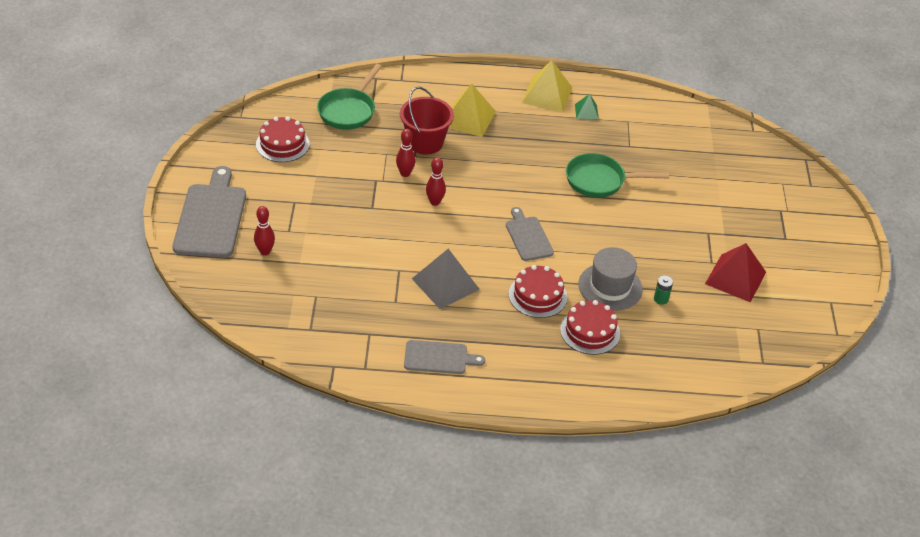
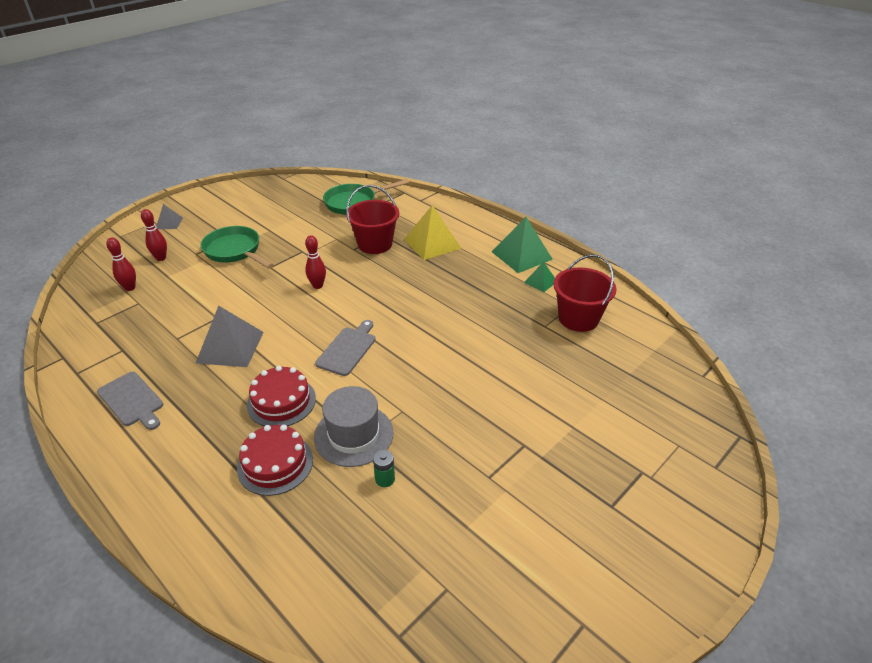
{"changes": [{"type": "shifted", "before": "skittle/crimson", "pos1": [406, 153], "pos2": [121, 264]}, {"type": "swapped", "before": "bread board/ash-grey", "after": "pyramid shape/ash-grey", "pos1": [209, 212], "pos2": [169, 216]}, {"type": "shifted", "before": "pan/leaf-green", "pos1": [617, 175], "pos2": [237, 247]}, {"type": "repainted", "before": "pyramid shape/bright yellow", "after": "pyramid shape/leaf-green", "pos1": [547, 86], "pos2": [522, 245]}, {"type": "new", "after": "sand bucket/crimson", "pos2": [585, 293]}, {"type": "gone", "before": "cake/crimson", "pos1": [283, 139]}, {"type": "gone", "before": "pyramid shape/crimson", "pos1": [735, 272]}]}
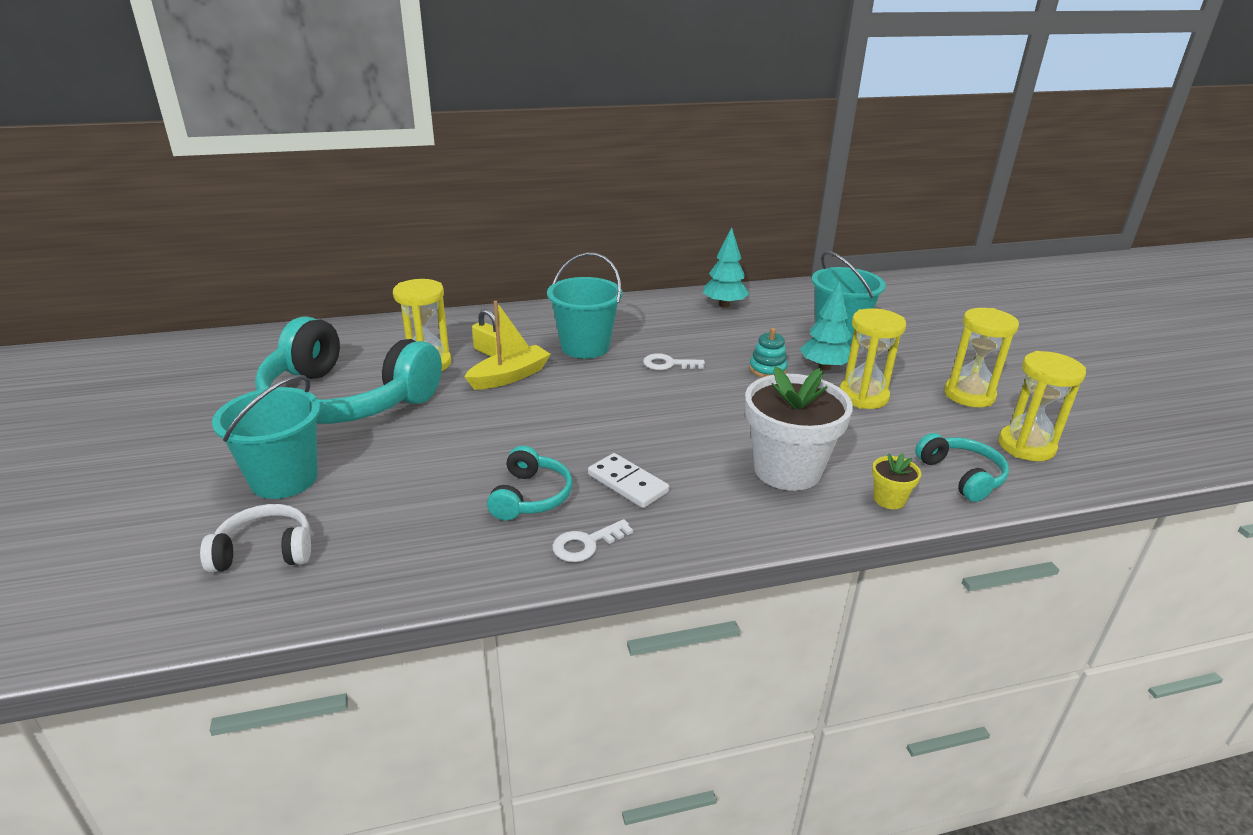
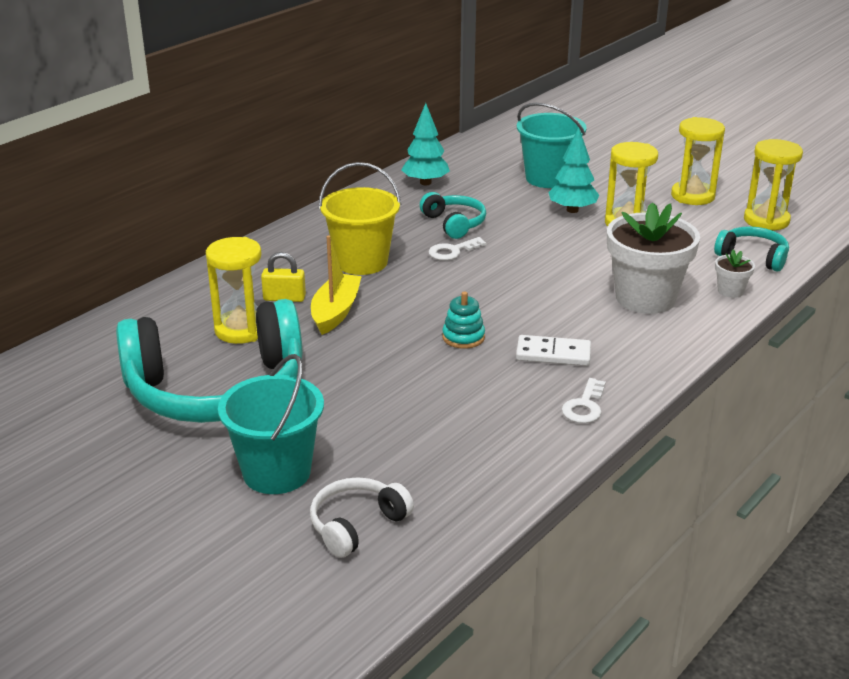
{"changes": [{"type": "repainted", "before": "sand bucket/aqua", "after": "sand bucket/bright yellow", "pos1": [584, 305], "pos2": [360, 218]}, {"type": "shifted", "before": "headphones/aqua", "pos1": [530, 483], "pos2": [453, 215]}, {"type": "shifted", "before": "stacking toy/aqua", "pos1": [768, 353], "pos2": [463, 320]}, {"type": "repainted", "before": "flower pot/bright yellow", "after": "flower pot/white", "pos1": [896, 481], "pos2": [735, 274]}]}
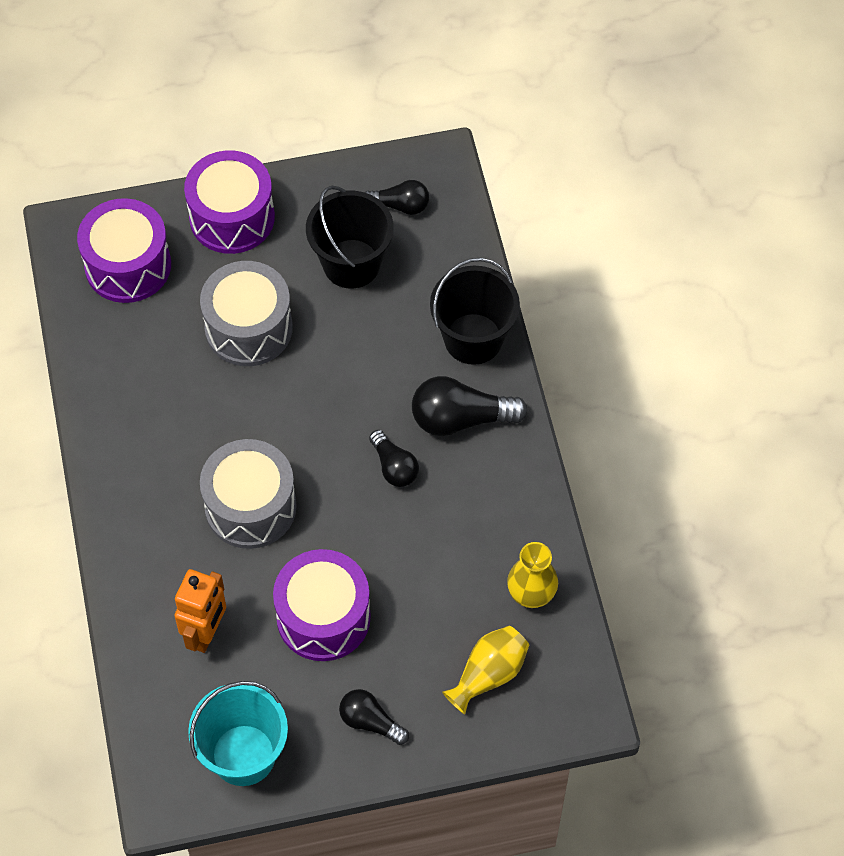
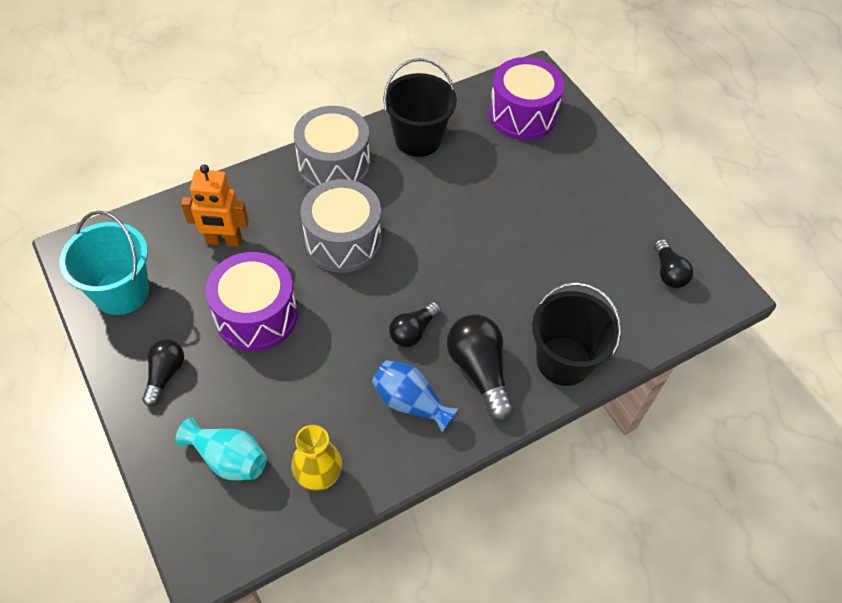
{"changes": [{"type": "repainted", "before": "tall vase/bright yellow", "after": "tall vase/aqua", "pos1": [485, 669], "pos2": [221, 448]}, {"type": "shifted", "before": "toy drum/ash-grey", "pos1": [246, 313], "pos2": [332, 147]}, {"type": "new", "after": "tall vase/cobalt", "pos2": [415, 396]}, {"type": "shifted", "before": "sand bucket/ebony", "pos1": [350, 237], "pos2": [420, 107]}, {"type": "gone", "before": "toy drum/purple", "pos1": [229, 202]}]}
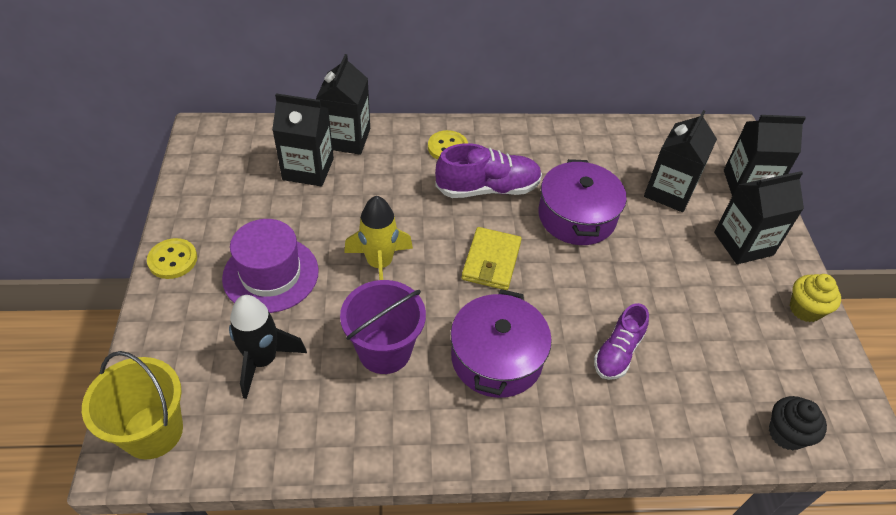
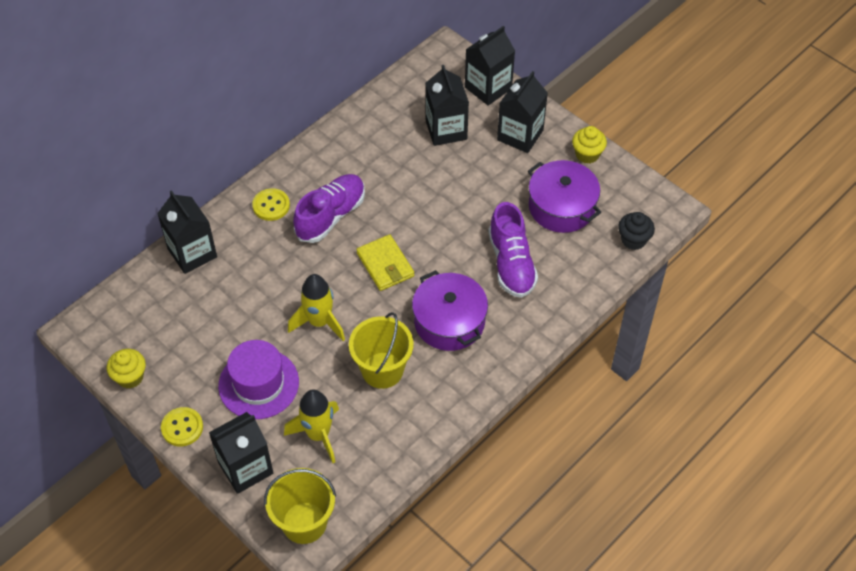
{"changes": [{"type": "new", "after": "muffin/bright yellow", "pos2": [126, 368]}, {"type": "shifted", "before": "milk carton/ebony", "pos1": [303, 140], "pos2": [241, 453]}, {"type": "repainted", "before": "spaceship/ebony", "after": "spaceship/bright yellow", "pos1": [268, 347], "pos2": [311, 426]}, {"type": "repainted", "before": "sand bucket/purple", "after": "sand bucket/bright yellow", "pos1": [383, 327], "pos2": [381, 350]}, {"type": "scaled", "before": "lace-up shoe/purple", "pos1": [621, 341], "pos2": [513, 250], "scale": 1.53}, {"type": "shifted", "before": "cooking pot/purple", "pos1": [582, 202], "pos2": [564, 196]}]}
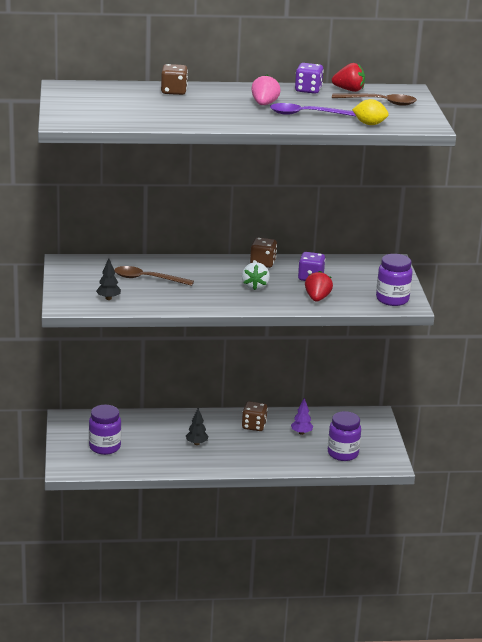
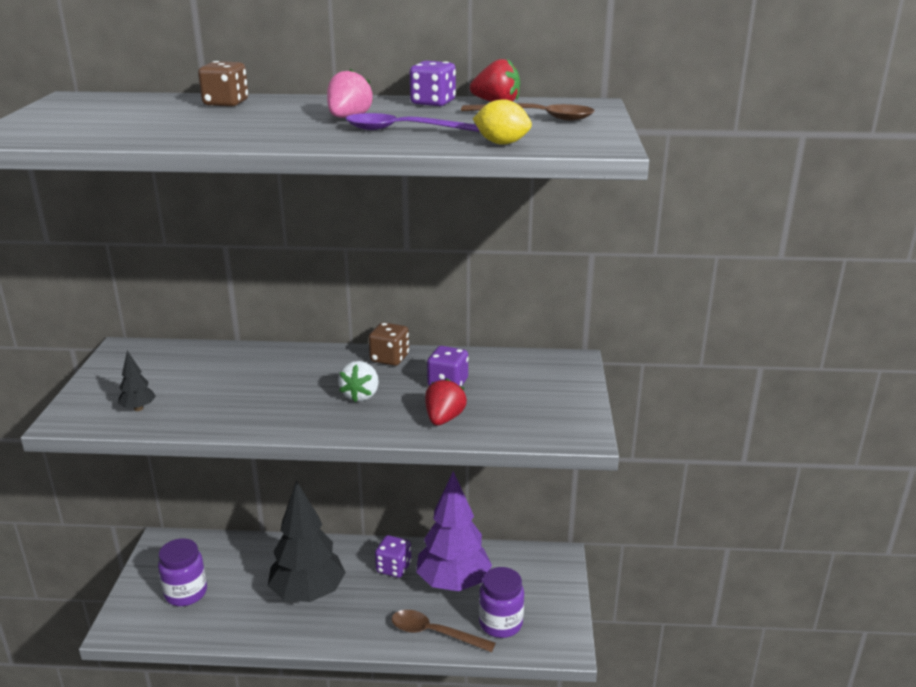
{"changes": [{"type": "scaled", "before": "toy tree/ebony", "pos1": [197, 426], "pos2": [307, 541], "scale": 2.48}, {"type": "repainted", "before": "die/brown", "after": "die/purple", "pos1": [255, 416], "pos2": [393, 556]}, {"type": "shifted", "before": "tablespoon/brown", "pos1": [154, 276], "pos2": [443, 631]}, {"type": "scaled", "before": "toy tree/purple", "pos1": [302, 416], "pos2": [454, 531], "scale": 2.48}, {"type": "gone", "before": "jam jar/purple", "pos1": [394, 280]}]}
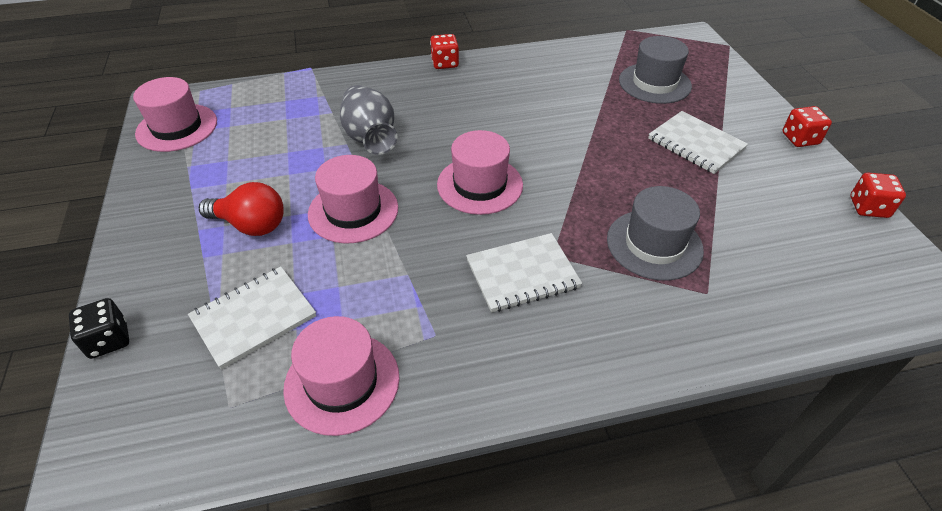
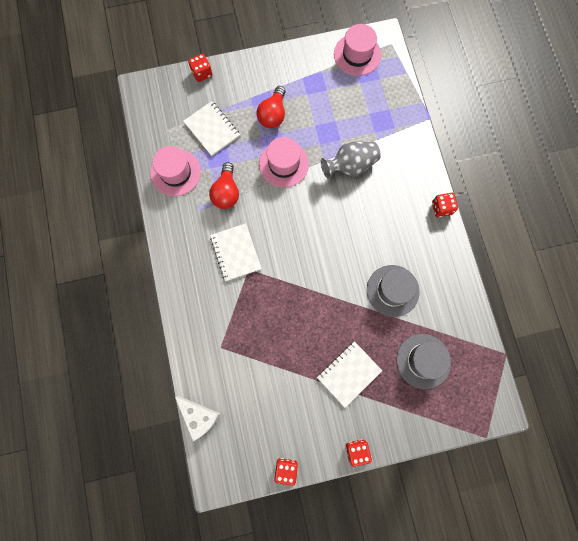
{"changes": [{"type": "new", "after": "piece of cheese/white", "pos2": [198, 418]}, {"type": "repainted", "before": "die/ebony", "after": "die/crimson", "pos1": [99, 328], "pos2": [200, 68]}, {"type": "new", "after": "lightbulb/crimson", "pos2": [224, 185]}, {"type": "shifted", "before": "tall hat/ash-grey", "pos1": [655, 233], "pos2": [393, 291]}, {"type": "gone", "before": "tall hat/pink", "pos1": [480, 172]}]}
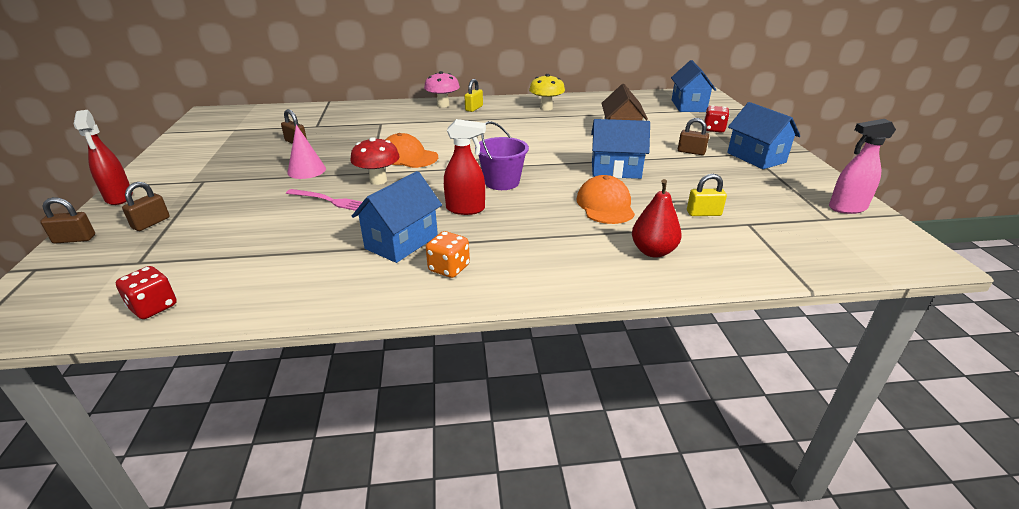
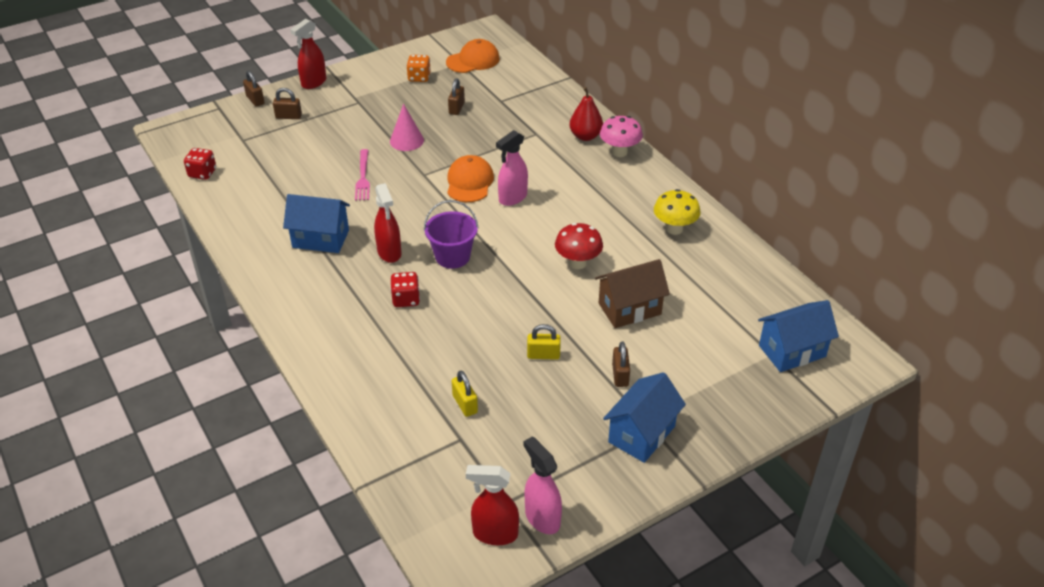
{"changes": [{"type": "shifted", "before": "die/crimson", "pos1": [716, 118], "pos2": [405, 289]}, {"type": "shifted", "before": "die/orange", "pos1": [448, 254], "pos2": [418, 68]}, {"type": "shifted", "before": "baseball cap/orange", "pos1": [606, 199], "pos2": [473, 56]}, {"type": "new", "after": "sprayer/crimson", "pos2": [492, 505]}, {"type": "new", "after": "sprayer/pink", "pos2": [512, 168]}, {"type": "shifted", "before": "small lock/bright yellow", "pos1": [473, 95], "pos2": [544, 342]}, {"type": "shifted", "before": "fungus/crimson", "pos1": [375, 161], "pos2": [579, 246]}, {"type": "shifted", "before": "pear fruit/crimson", "pos1": [657, 218], "pos2": [586, 114]}, {"type": "gone", "before": "house/cobalt", "pos1": [620, 149]}]}
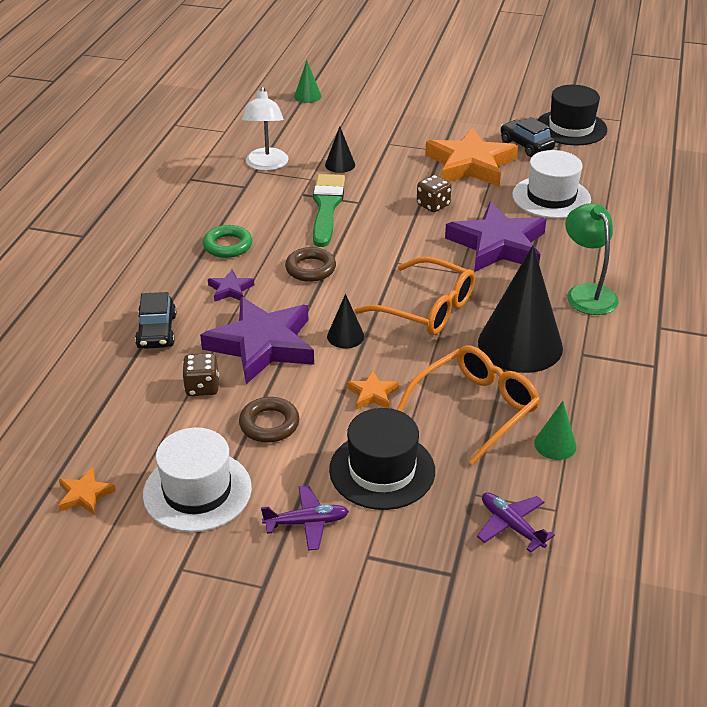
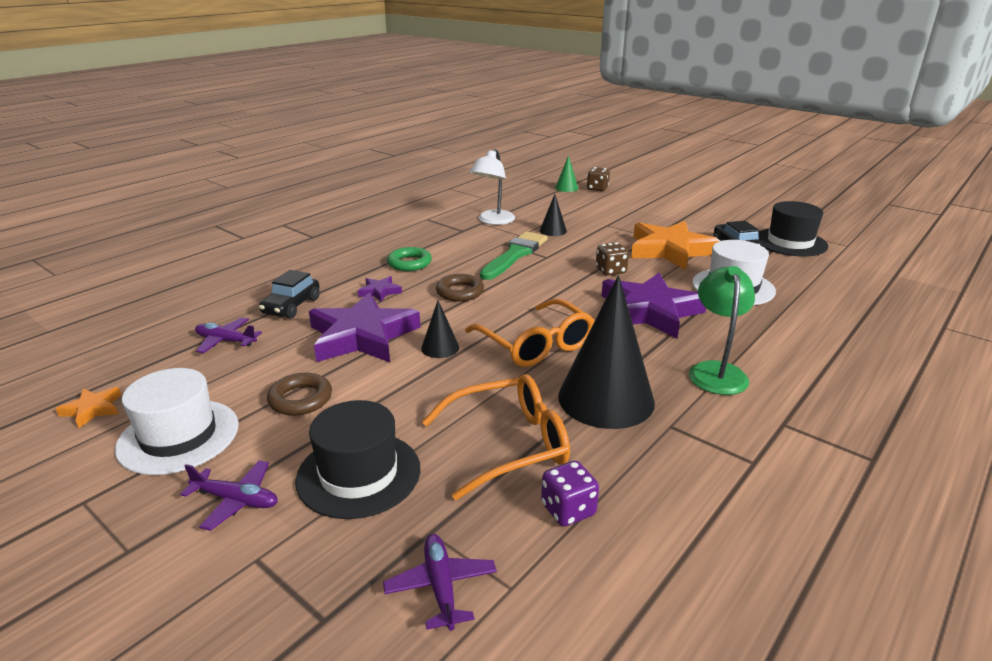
{"changes": [{"type": "new", "after": "aeroplane/purple", "pos2": [228, 335]}, {"type": "swapped", "before": "solid cone/leaf-green", "after": "die/purple", "pos1": [555, 430], "pos2": [570, 493]}, {"type": "shifted", "before": "die/brown", "pos1": [200, 374], "pos2": [598, 179]}, {"type": "gone", "before": "star/orange", "pos1": [373, 389]}]}
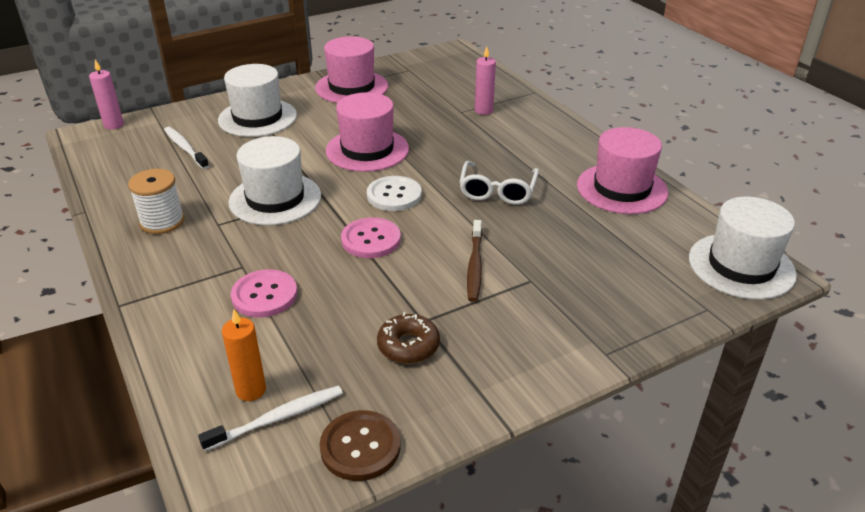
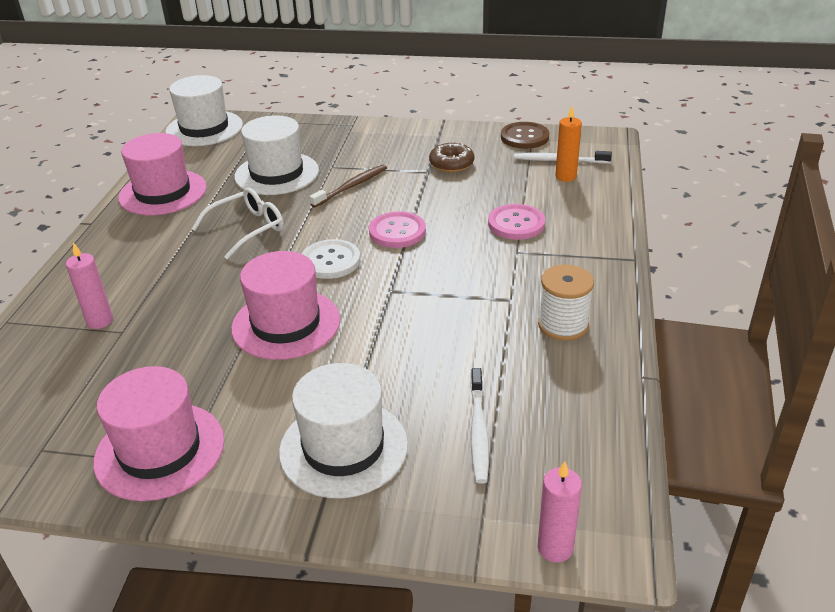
{"changes": [{"type": "shifted", "before": "tall hat/white", "pos1": [275, 180], "pos2": [276, 155]}]}
